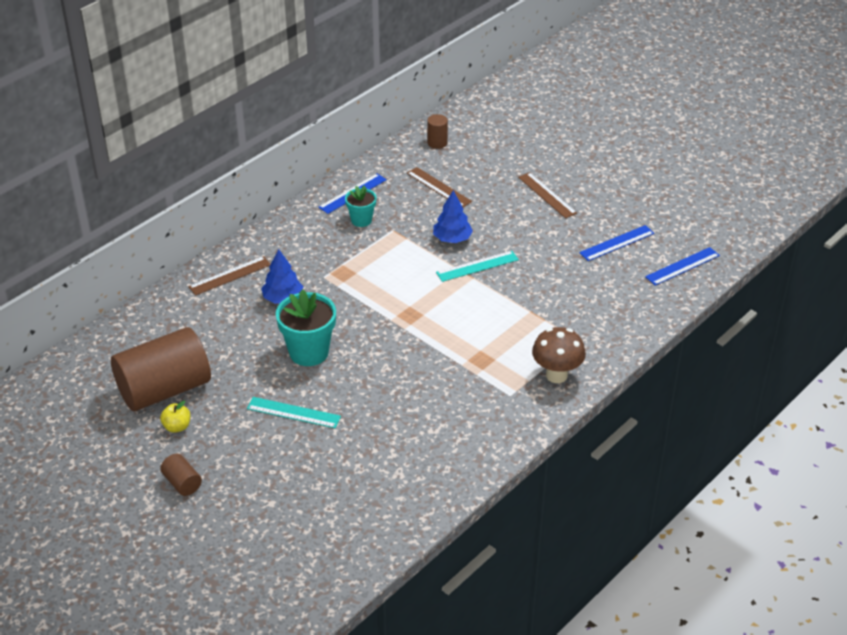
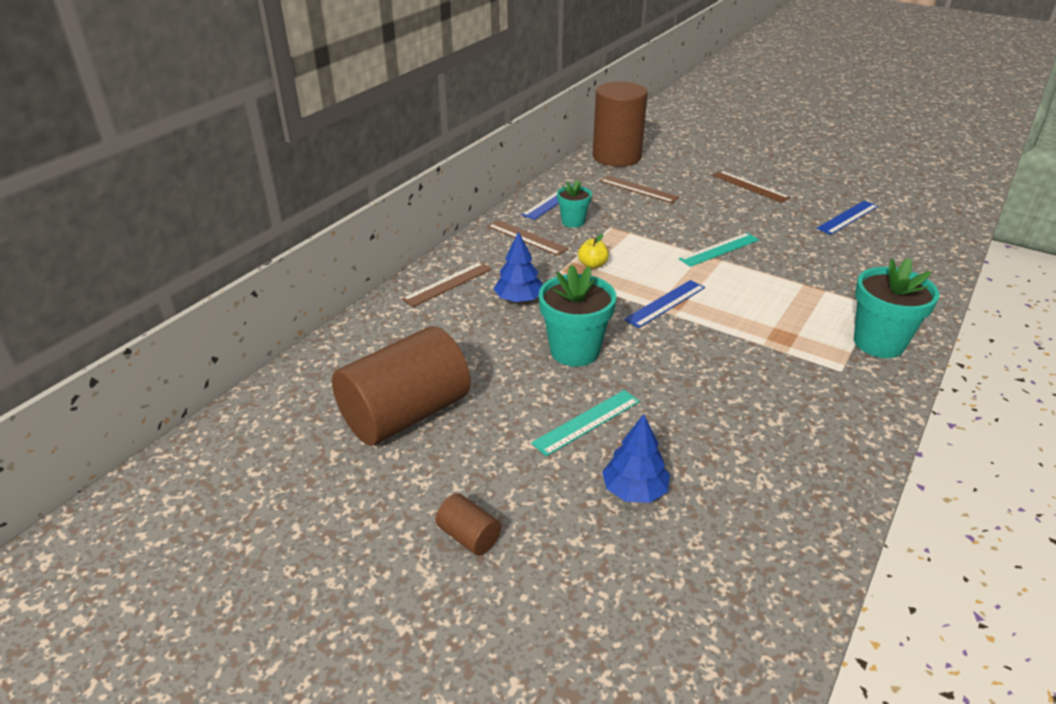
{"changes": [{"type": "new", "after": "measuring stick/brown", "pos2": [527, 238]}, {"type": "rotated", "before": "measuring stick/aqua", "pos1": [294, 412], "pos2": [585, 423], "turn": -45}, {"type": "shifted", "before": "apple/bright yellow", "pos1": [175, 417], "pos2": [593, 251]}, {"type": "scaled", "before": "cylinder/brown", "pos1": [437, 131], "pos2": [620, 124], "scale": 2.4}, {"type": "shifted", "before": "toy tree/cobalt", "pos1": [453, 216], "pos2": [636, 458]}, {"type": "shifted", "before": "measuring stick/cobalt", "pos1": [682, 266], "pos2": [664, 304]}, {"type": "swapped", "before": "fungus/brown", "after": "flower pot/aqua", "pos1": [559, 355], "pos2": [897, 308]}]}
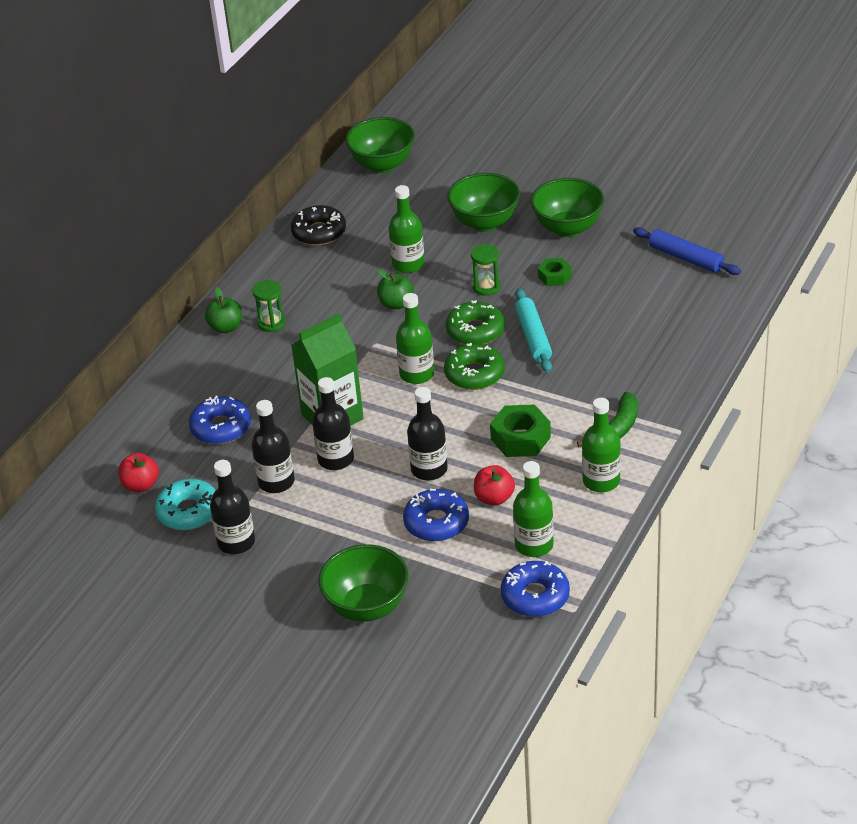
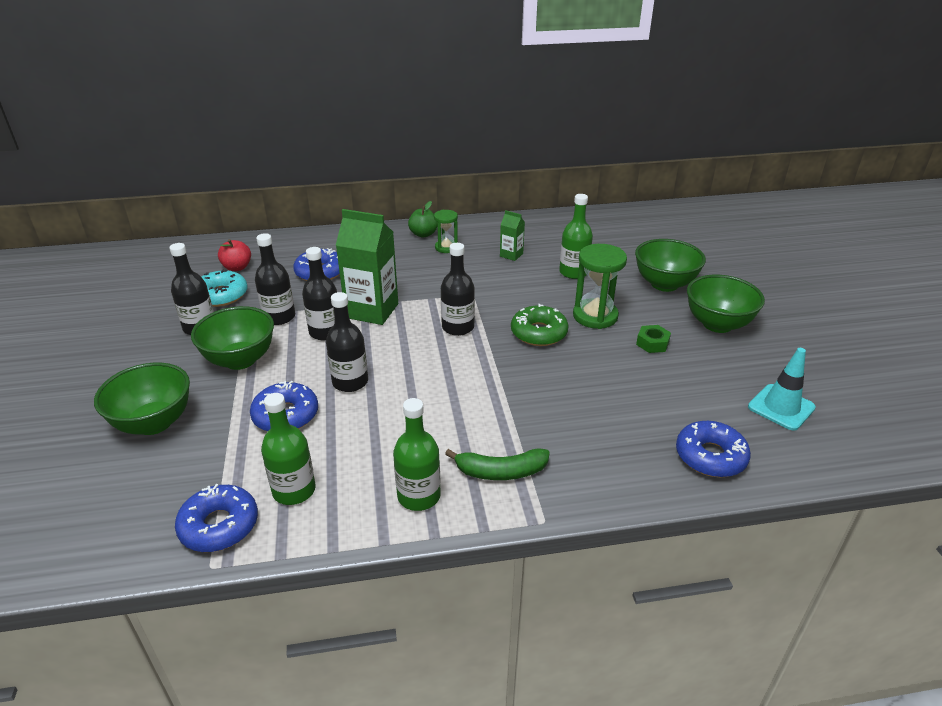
{"changes": [{"type": "shifted", "before": "serving bowl/leaf-green", "pos1": [380, 145], "pos2": [232, 338]}, {"type": "repainted", "before": "bottle/leaf-green", "after": "bottle/ebony", "pos1": [415, 338], "pos2": [458, 289]}, {"type": "new", "after": "milk carton/leaf-green", "pos2": [512, 235]}, {"type": "scaled", "before": "sand timer/leaf-green", "pos1": [486, 270], "pos2": [600, 286], "scale": 1.67}, {"type": "new", "after": "doughnut/cobalt", "pos2": [713, 449]}, {"type": "swapped", "before": "pastry roller/cobalt", "after": "traffic cone/aqua", "pos1": [687, 251], "pos2": [782, 389]}, {"type": "gone", "before": "doughnut/ebony", "pos1": [318, 225]}, {"type": "gone", "before": "apple/leaf-green", "pos1": [395, 289]}, {"type": "gone", "before": "doughnut/leaf-green", "pos1": [474, 366]}, {"type": "gone", "before": "apple/crimson", "pos1": [494, 485]}, {"type": "gone", "before": "hex nut/leaf-green", "pos1": [520, 430]}, {"type": "gone", "before": "pastry roller/aqua", "pos1": [533, 330]}]}
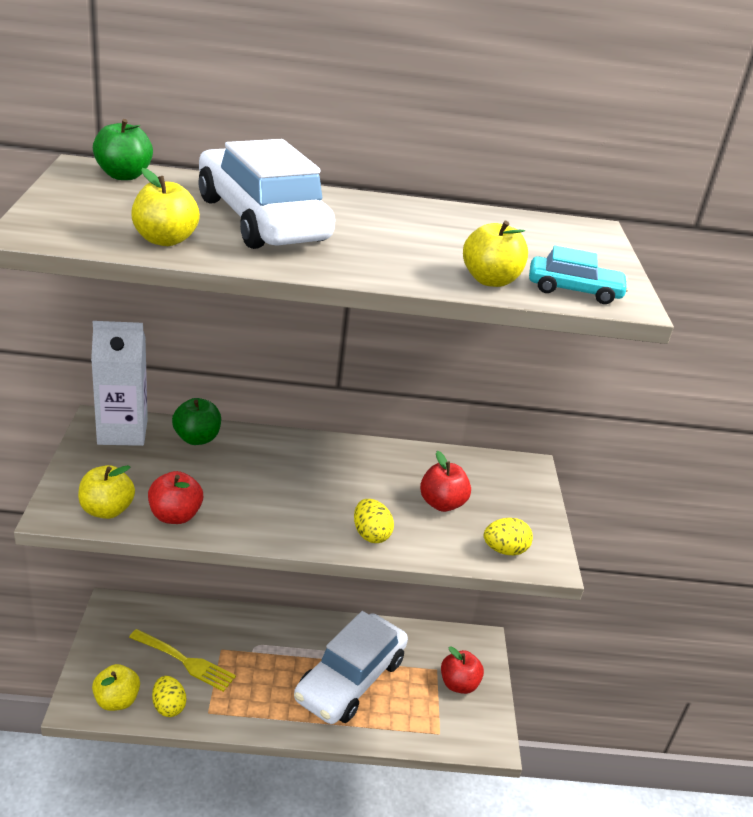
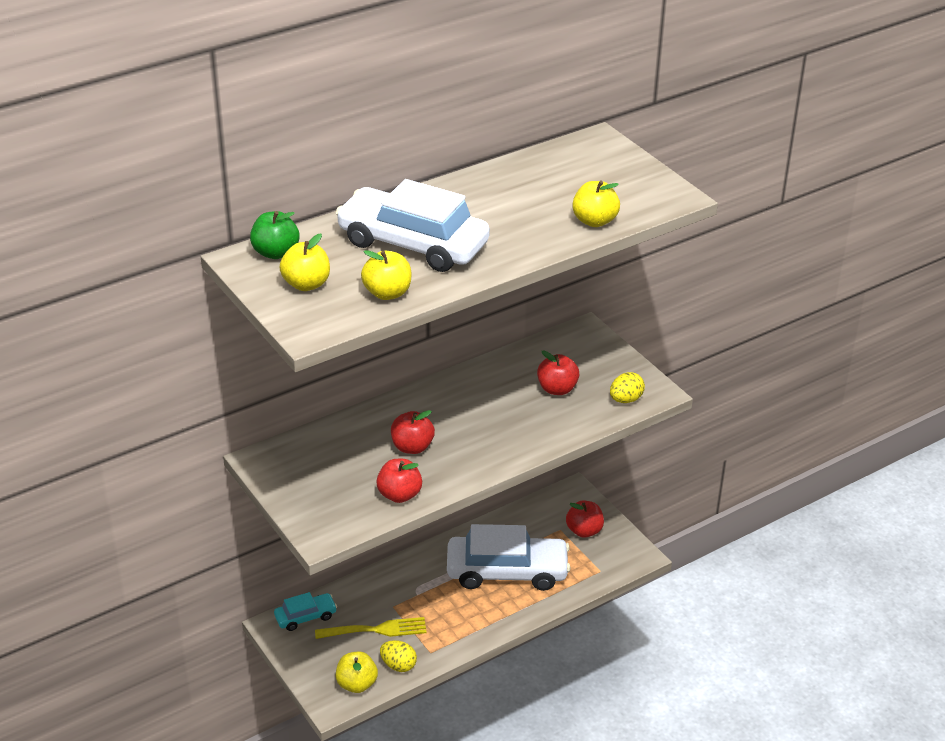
{"changes": [{"type": "shifted", "before": "toy car/aqua", "pos1": [579, 275], "pos2": [305, 611]}, {"type": "shifted", "before": "apple/bright yellow", "pos1": [106, 492], "pos2": [304, 262]}, {"type": "new", "after": "apple/crimson", "pos2": [413, 432]}, {"type": "rotated", "before": "toy car/white", "pos1": [351, 667], "pos2": [509, 557], "turn": -90}, {"type": "gone", "before": "milk carton/white", "pos1": [119, 383]}, {"type": "gone", "before": "apple/leaf-green", "pos1": [196, 421]}, {"type": "gone", "before": "egg/bright yellow", "pos1": [374, 521]}]}
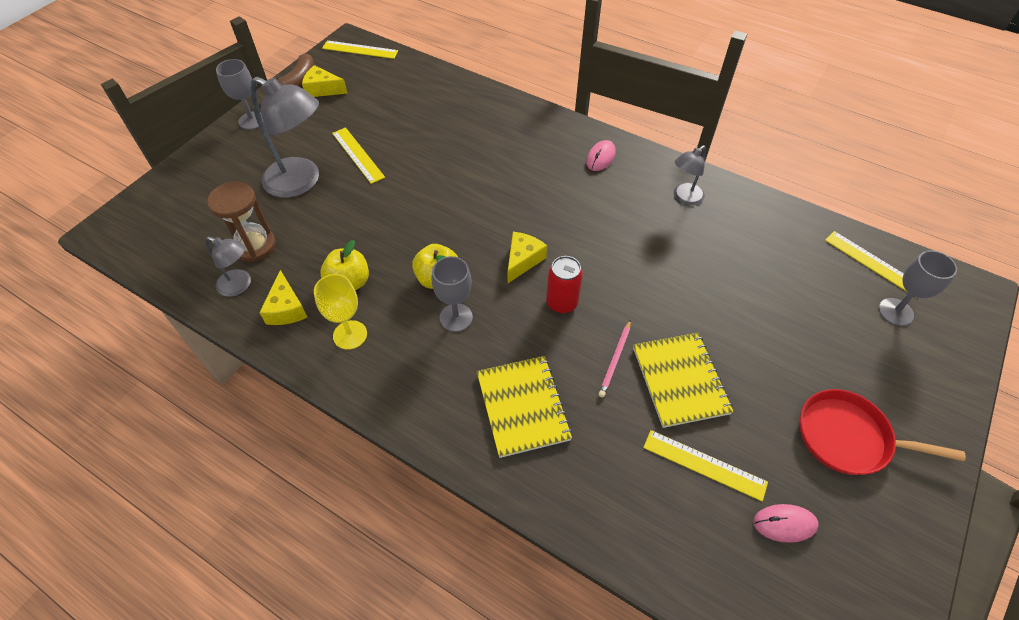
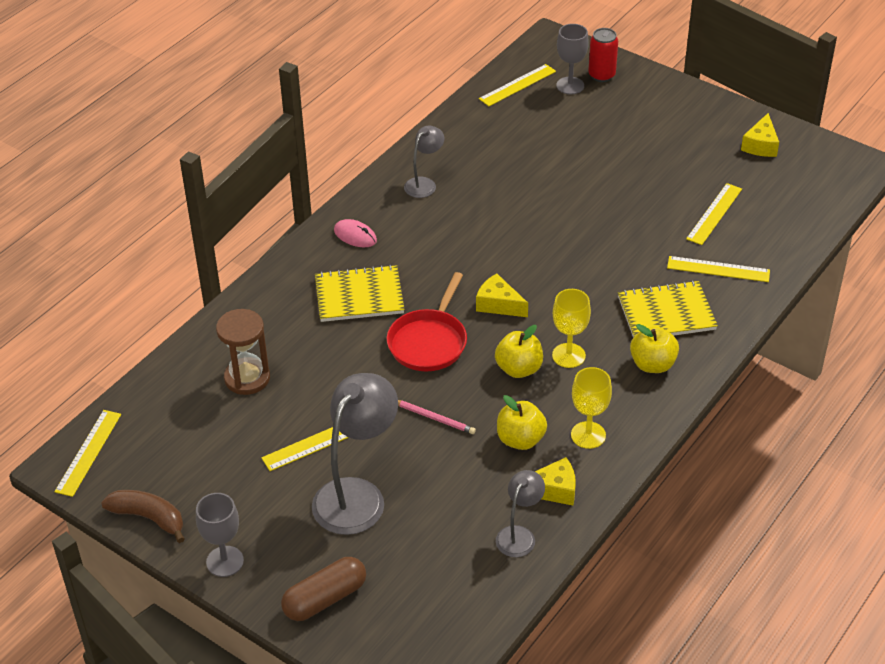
{"changes": [{"type": "shifted", "before": "sand timer/brown", "pos1": [241, 221], "pos2": [243, 352]}, {"type": "new", "after": "pill shape/brown", "pos2": [323, 589]}, {"type": "shifted", "before": "exercise book/bright yellow", "pos1": [683, 380], "pos2": [360, 293]}, {"type": "shifted", "before": "pan/crimson", "pos1": [883, 432], "pos2": [427, 321]}, {"type": "shifted", "before": "wooden pencil/pink", "pos1": [614, 359], "pos2": [437, 417]}, {"type": "rotated", "before": "reading lamp/ash-grey", "pos1": [690, 175], "pos2": [424, 161], "turn": -105}, {"type": "repainted", "before": "goblet/ash-grey", "after": "goblet/bright yellow", "pos1": [452, 294], "pos2": [571, 328]}, {"type": "shifted", "before": "can/crimson", "pos1": [564, 285], "pos2": [603, 55]}, {"type": "new", "after": "apple/bright yellow", "pos2": [654, 348]}, {"type": "new", "after": "measuring stick/bright yellow", "pos2": [718, 269]}, {"type": "shifted", "before": "piece of cheese/bright yellow", "pos1": [325, 81], "pos2": [760, 135]}, {"type": "gone", "before": "PC mouse/pink", "pos1": [786, 523]}]}
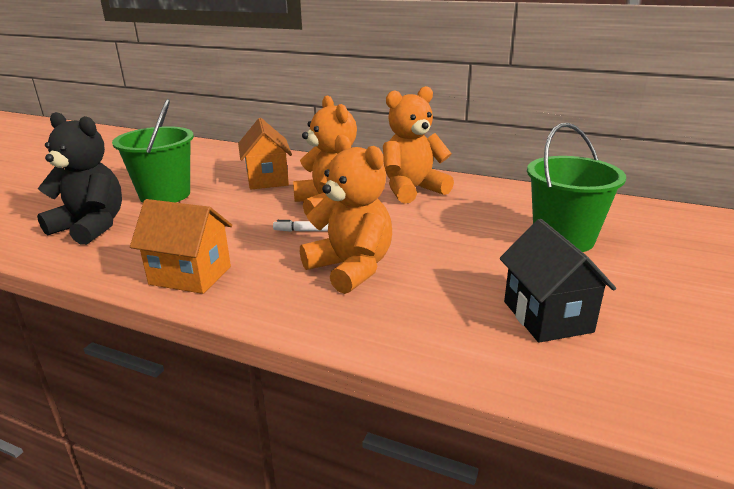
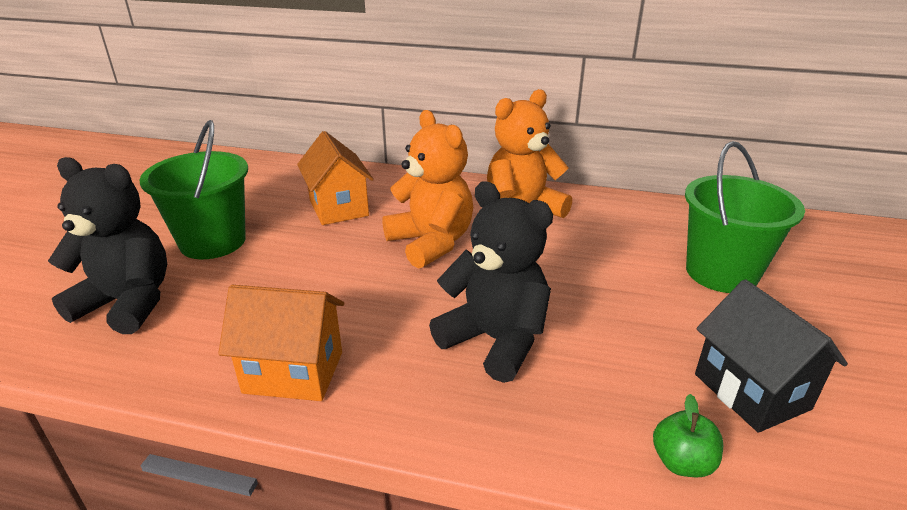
{"changes": [{"type": "repainted", "before": "teddy/orange", "after": "teddy/ebony", "pos1": [346, 214], "pos2": [491, 282]}, {"type": "new", "after": "apple/leaf-green", "pos2": [688, 435]}, {"type": "gone", "before": "marker pen/white", "pos1": [300, 226]}]}
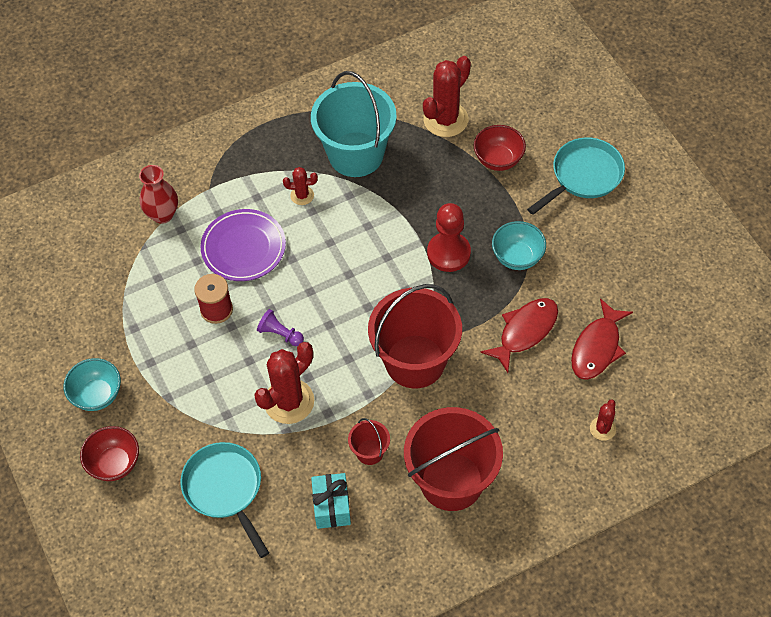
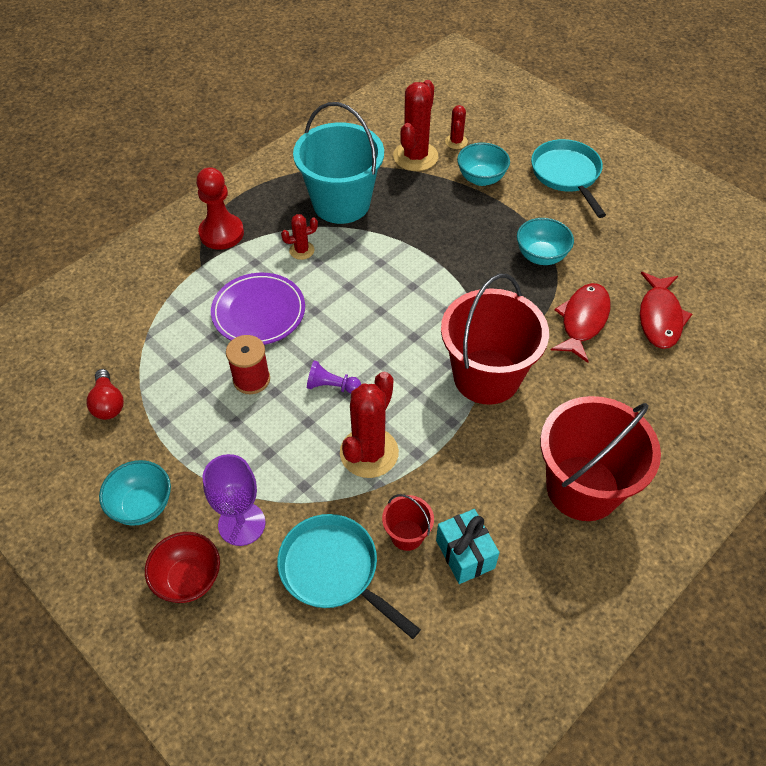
{"changes": [{"type": "new", "after": "lightbulb/crimson", "pos2": [105, 394]}, {"type": "shifted", "before": "pawn/crimson", "pos1": [449, 237], "pos2": [220, 208]}, {"type": "new", "after": "goblet/purple", "pos2": [234, 500]}, {"type": "shifted", "before": "sand bucket/crimson", "pos1": [369, 441], "pos2": [408, 522]}, {"type": "shifted", "before": "saguaro cactus/crimson", "pos1": [603, 420], "pos2": [456, 127]}, {"type": "repainted", "before": "serving bowl/crimson", "after": "serving bowl/aqua", "pos1": [500, 148], "pos2": [483, 164]}, {"type": "rotated", "before": "pan/aqua", "pos1": [576, 176], "pos2": [568, 178], "turn": -45}, {"type": "gone", "before": "tall vase/crimson", "pos1": [158, 194]}]}
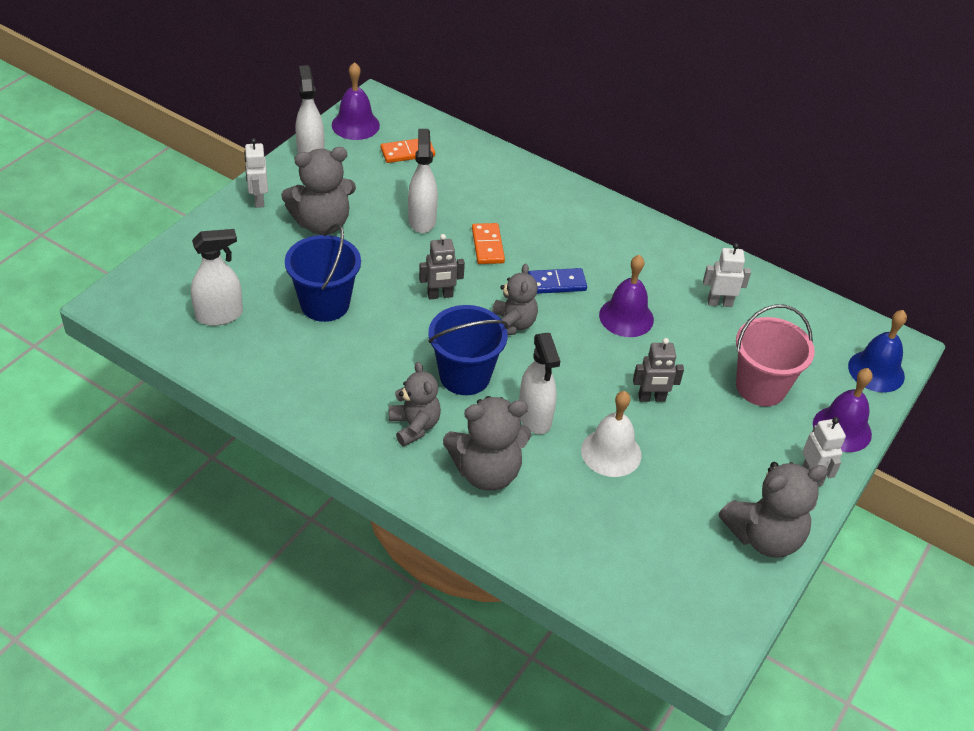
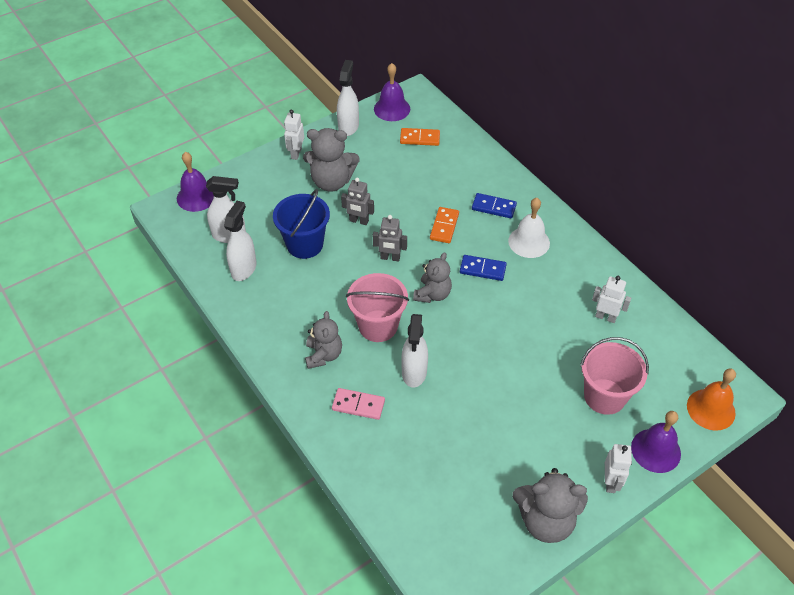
{"changes": [{"type": "shifted", "before": "hand bell/purple", "pos1": [626, 296], "pos2": [195, 182]}, {"type": "shifted", "before": "sprayer/white", "pos1": [423, 181], "pos2": [240, 241]}, {"type": "swapped", "before": "teddy/ash-grey", "after": "domino tile/pink", "pos1": [487, 443], "pos2": [358, 404]}, {"type": "shifted", "before": "robot/ash-grey", "pos1": [658, 370], "pos2": [357, 201]}, {"type": "repainted", "before": "sand bucket/cobalt", "after": "sand bucket/pink", "pos1": [468, 350], "pos2": [377, 307]}, {"type": "new", "after": "domino tile/cobalt", "pos2": [494, 205]}, {"type": "shifted", "before": "hand bell/white", "pos1": [611, 434], "pos2": [529, 228]}, {"type": "repainted", "before": "hand bell/cobalt", "after": "hand bell/orange", "pos1": [877, 351], "pos2": [711, 399]}]}
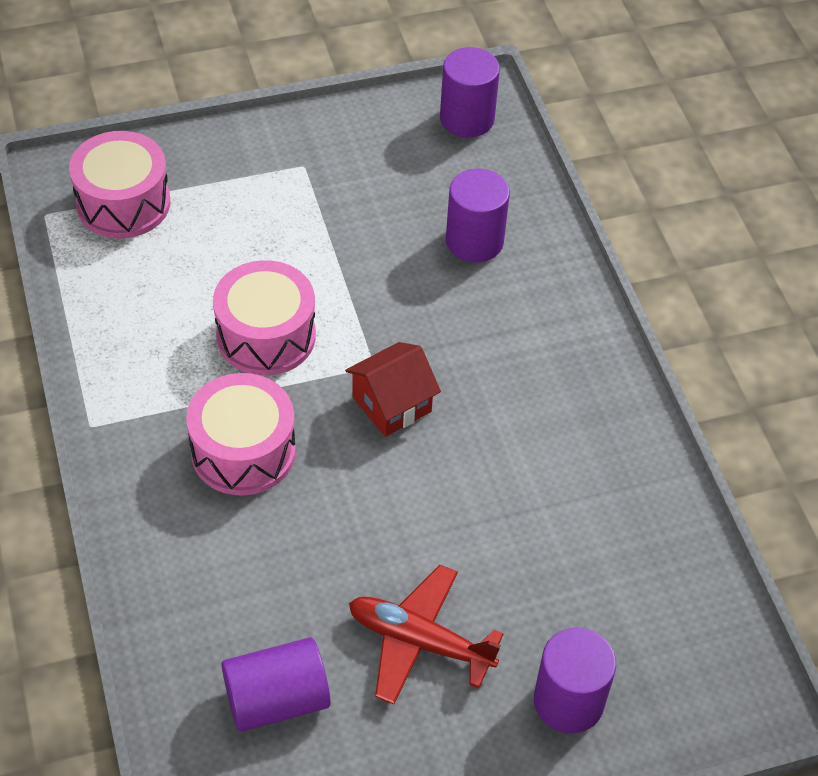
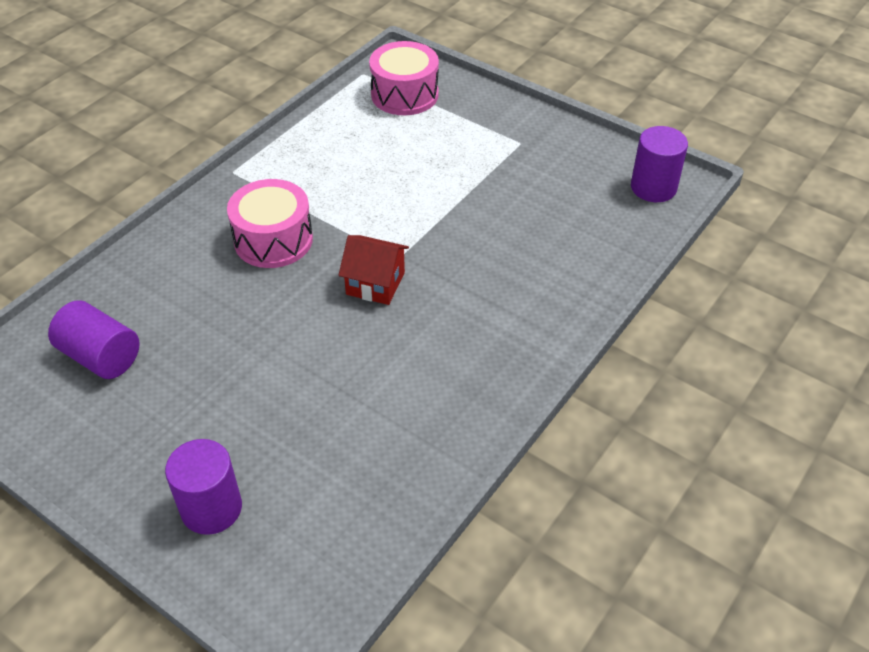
{"changes": [{"type": "gone", "before": "toy drum/pink", "pos1": [264, 318]}, {"type": "gone", "before": "aeroplane/crimson", "pos1": [426, 634]}, {"type": "gone", "before": "cylinder/purple", "pos1": [478, 215]}]}
